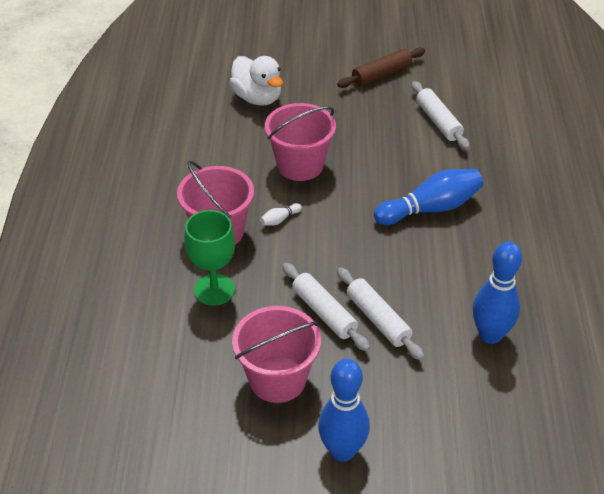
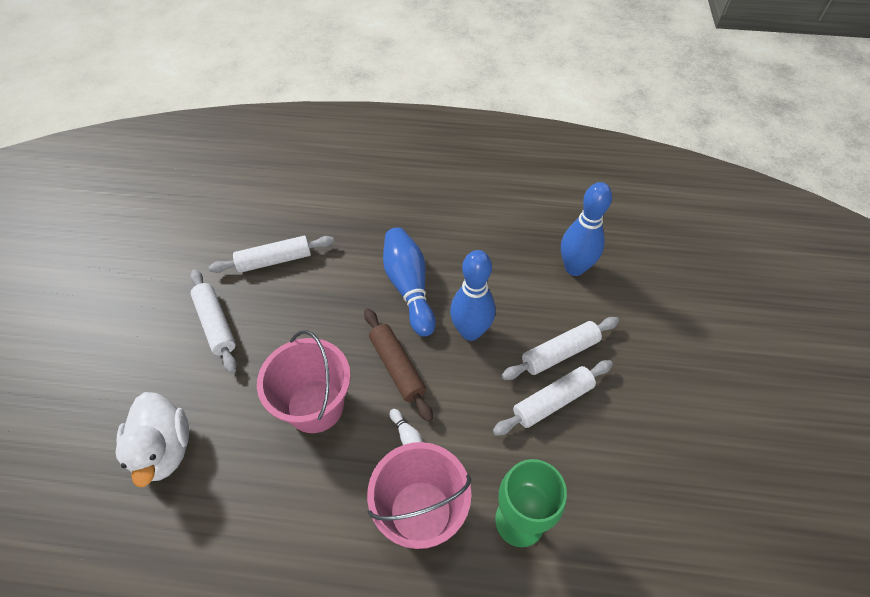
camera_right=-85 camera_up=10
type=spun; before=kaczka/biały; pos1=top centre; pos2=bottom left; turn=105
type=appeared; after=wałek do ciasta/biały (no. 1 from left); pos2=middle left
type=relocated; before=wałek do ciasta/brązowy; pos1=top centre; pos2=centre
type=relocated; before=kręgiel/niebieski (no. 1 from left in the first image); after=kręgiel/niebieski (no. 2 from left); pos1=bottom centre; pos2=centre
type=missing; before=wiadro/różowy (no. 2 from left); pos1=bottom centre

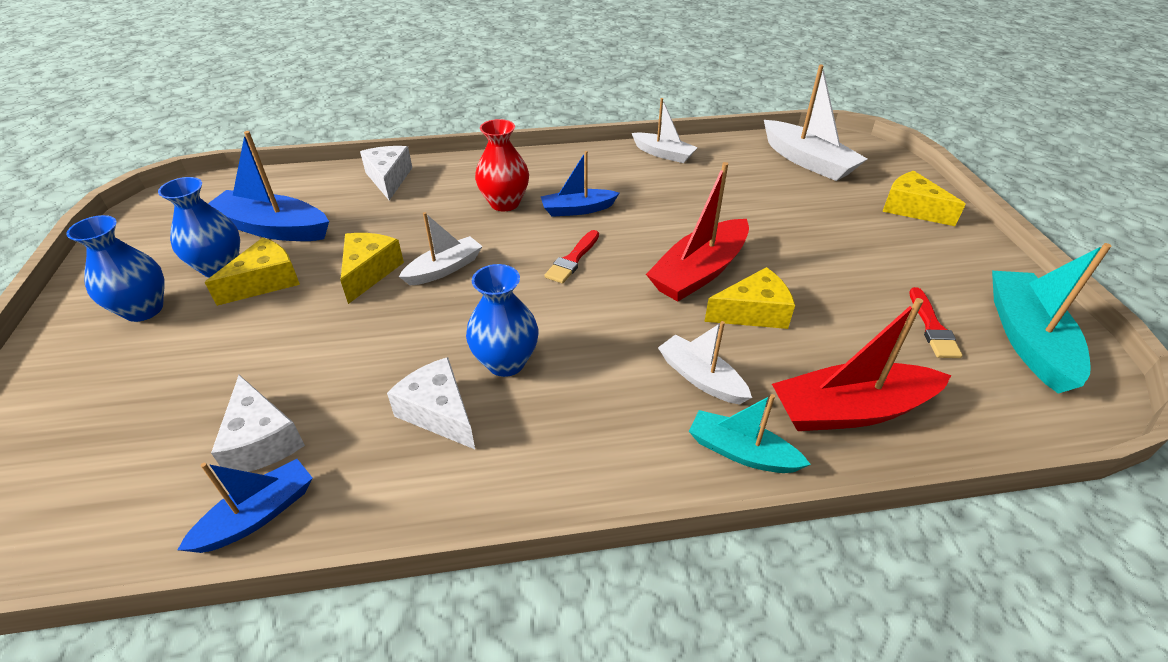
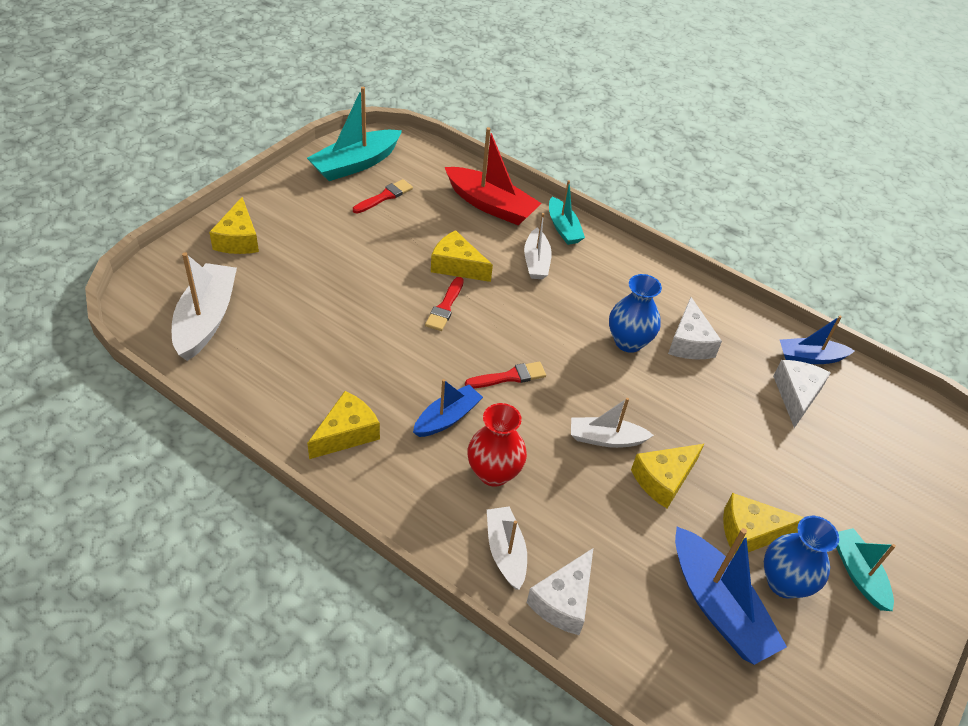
camera_right=-140 camera_up=5
type=appeared; after=ser/żółty (no. 2 from left); pos2=centre
type=spun; before=łódka/niebieski (no. 3 from left in the first image); pos1=top centre; pos2=centre; turn=-75
type=exchanged; before=łódka/czerwony (no. 1 from left); after=pędzel/czerwony (no. 2 from left); pos1=centre; pos2=centre
type=relocated; before=łódka/biały (no. 2 from left); pos1=top centre; pos2=bottom centre
type=exchanged; before=wazon/niebieski (no. 1 from left); after=łódka/turkusowy (no. 3 from left); pos1=middle left; pos2=bottom right

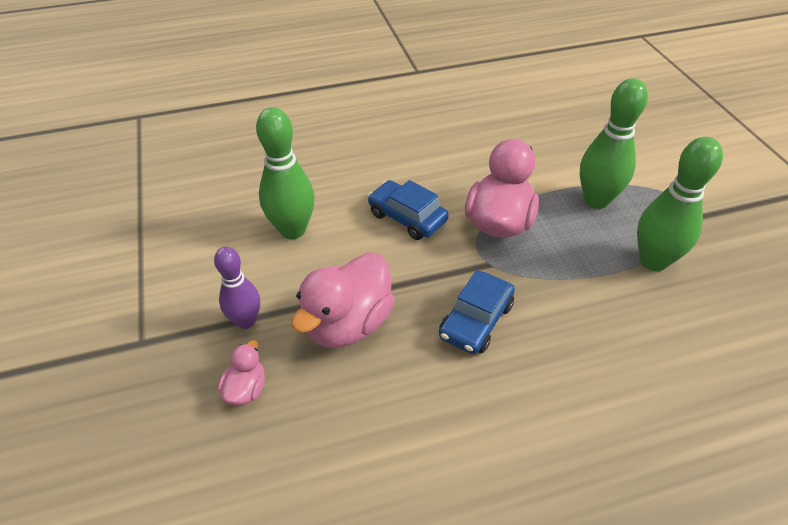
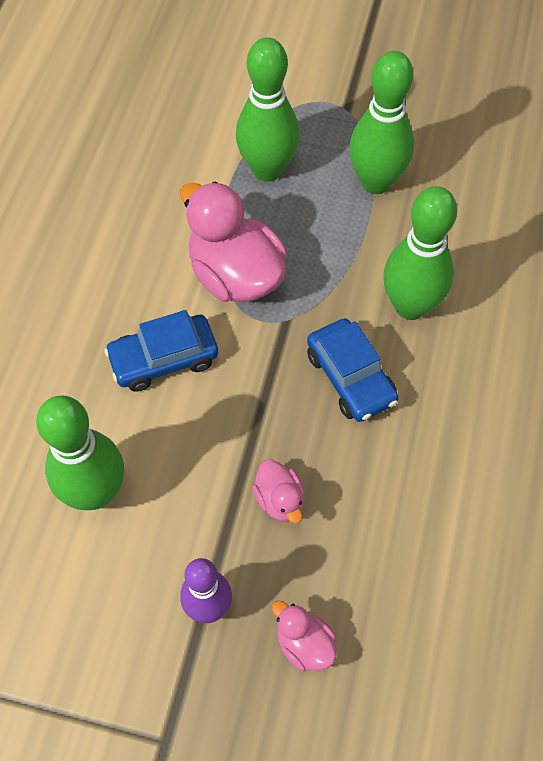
camera_right=-60 camera_up=15
type=size; before=kaczka/różowy (no. 2 from left); pos1=centre; pos2=centre; scale=0.49
type=appeared; after=kręgiel/zielony (no. 4 from left); pos2=top right

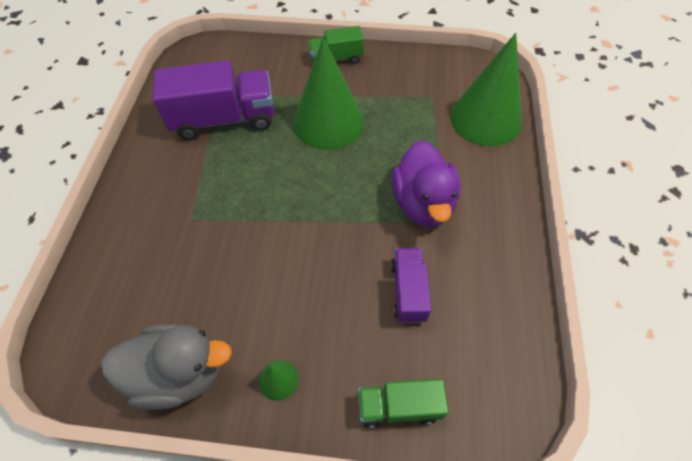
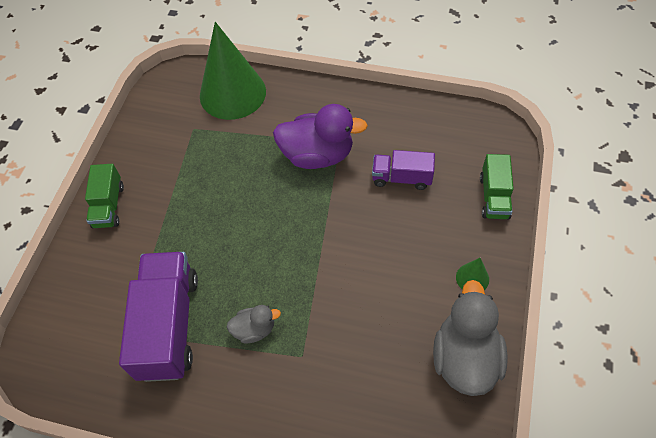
camera_right=-80 camera_up=0
type=appeared; after=kaczka/szary (no. 1 from left); pos2=bottom centre
type=missing; before=stożek/zielony (no. 2 from left); pos1=top centre

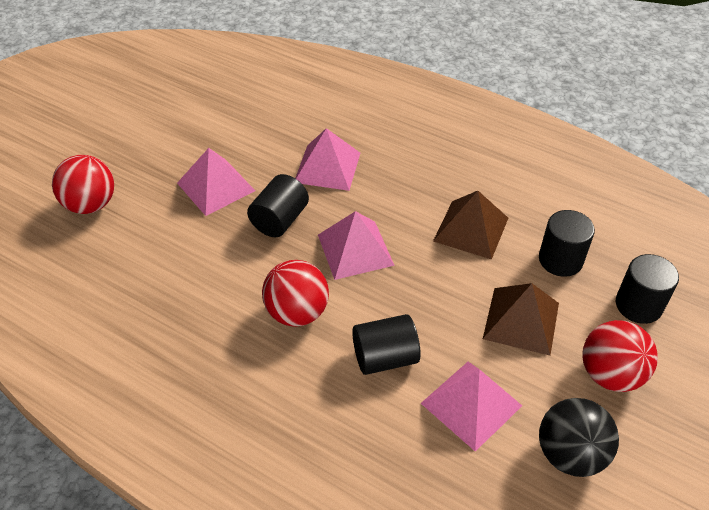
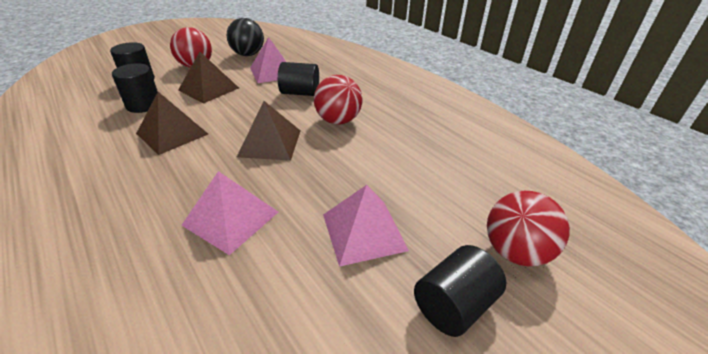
camera_right=-160 camera_up=-10
type=colour; before=piramida/różowy (no. 3 from left); after=piramida/brązowy (no. 3 from left); pos1=centre; pos2=centre
type=relocated; before=walec/czarny (no. 1 from left in the first image); after=walec/czarny (no. 4 from left); pos1=centre; pos2=bottom centre

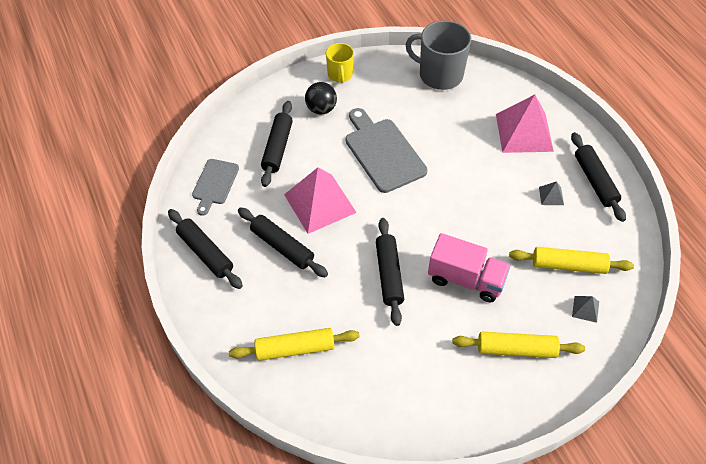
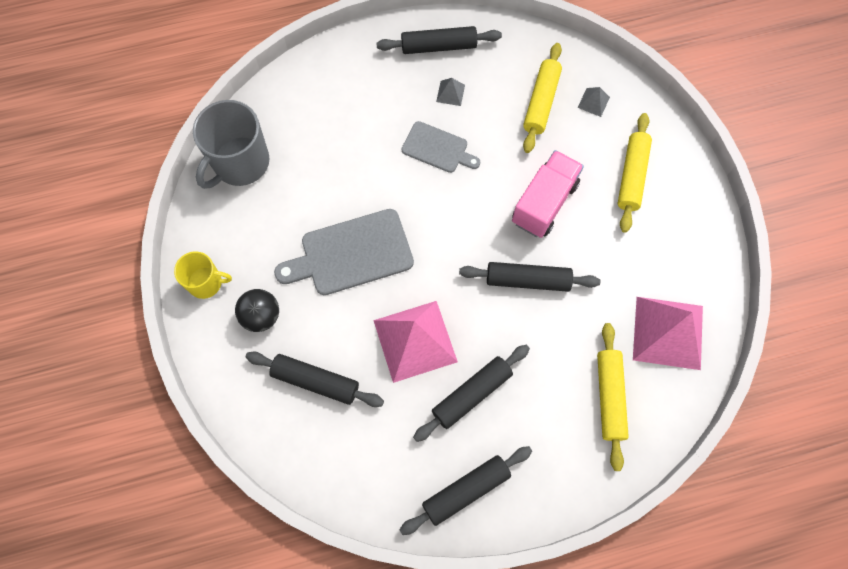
camera_right=-80 camera_up=15
type=relocated; before=deska do krojenia/szary (no. 1 from left in the first image); after=deska do krojenia/szary (no. 2 from left); pos1=middle left; pos2=top centre
type=relocated; before=piramida/różowy (no. 2 from left); pos1=top right; pos2=middle right

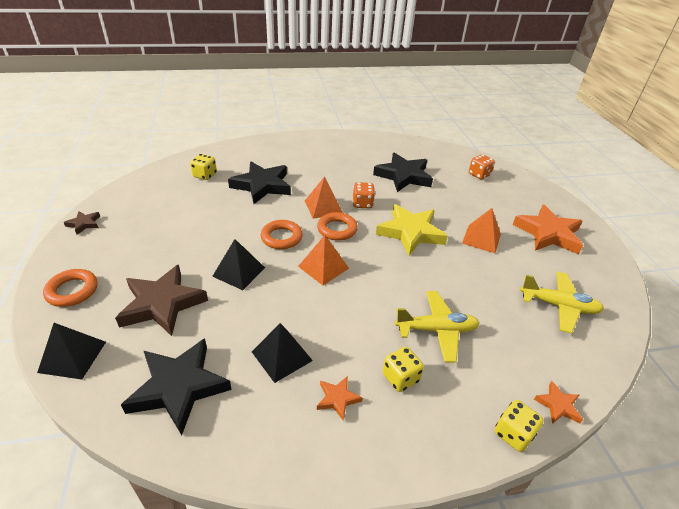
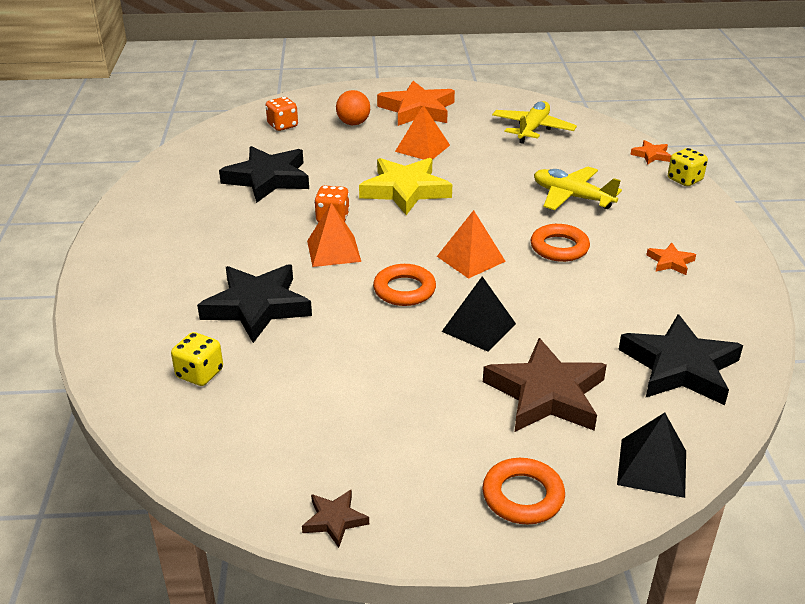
camera_right=-80 camera_up=-5
type=appeared; after=piłka/pomarańczowy; pos2=top centre
type=relocated; before=pierścień/pomarańczowy (no. 3 from left); pos1=centre; pos2=middle right
type=spun; before=samolot/żółty (no. 1 from left in the first image); pos1=centre; pos2=top right; turn=-60
type=missing; before=piramida/czarny (no. 3 from left); pos1=bottom centre
type=missing; before=kostka do gry/żółty (no. 2 from left); pos1=bottom centre

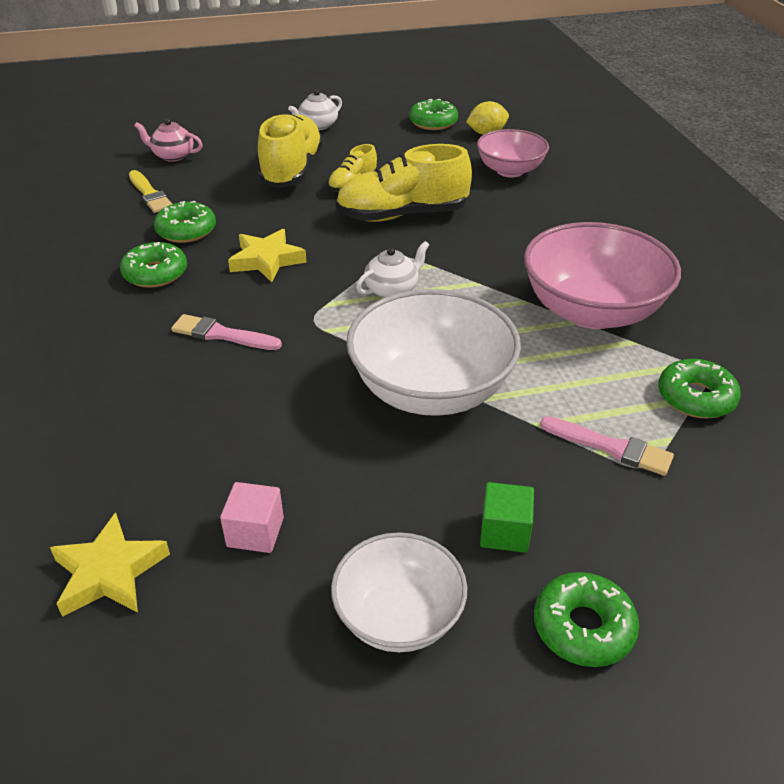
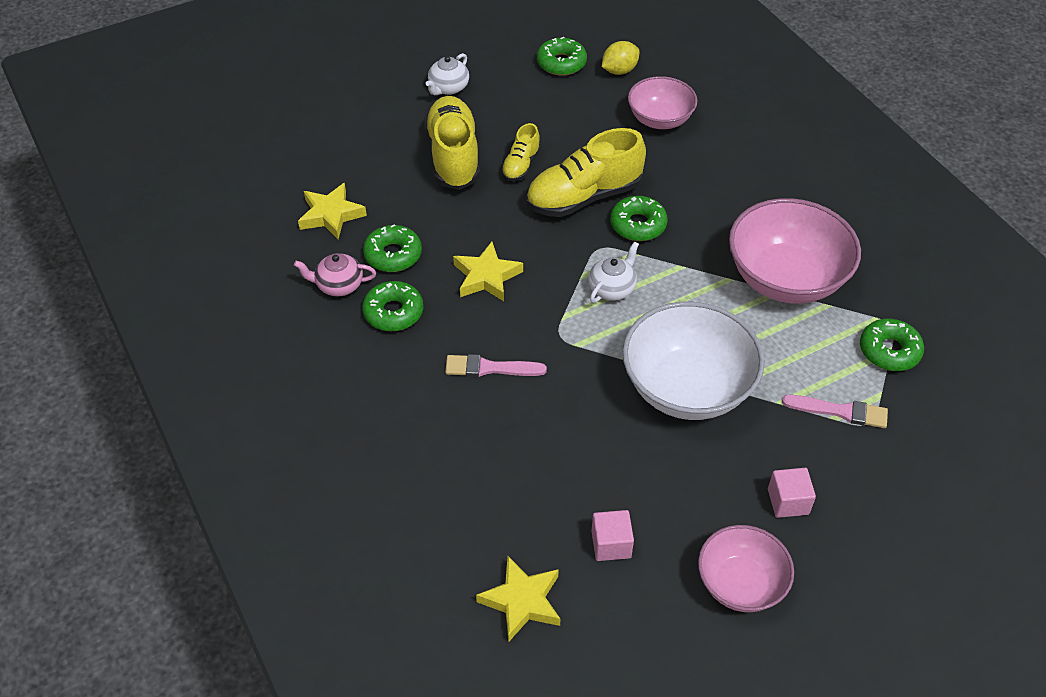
camera_right=-15 camera_up=10
type=relocated; before=imbryk/różowy; pos1=top left; pos2=middle left
type=exchanged; before=pędzel/żółty; after=gwiazda/żółty (no. 1 from left); pos1=top left; pos2=top left
type=relocated; before=donut/zielony (no. 4 from left); pos1=bottom right; pos2=top centre
type=colour; before=miska/biały (no. 1 from left); after=miska/różowy (no. 2 from left); pos1=bottom centre; pos2=bottom right
type=colour; before=sześcian/zielony; after=sześcian/różowy (no. 2 from left); pos1=centre; pos2=bottom right

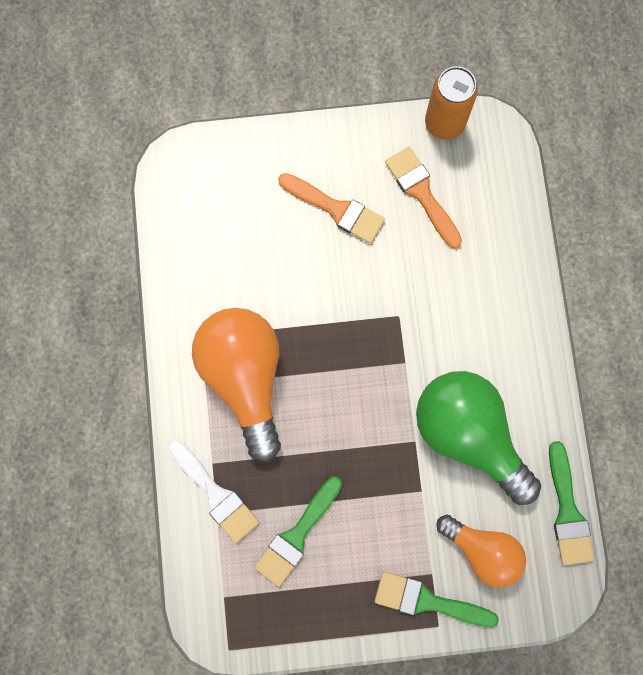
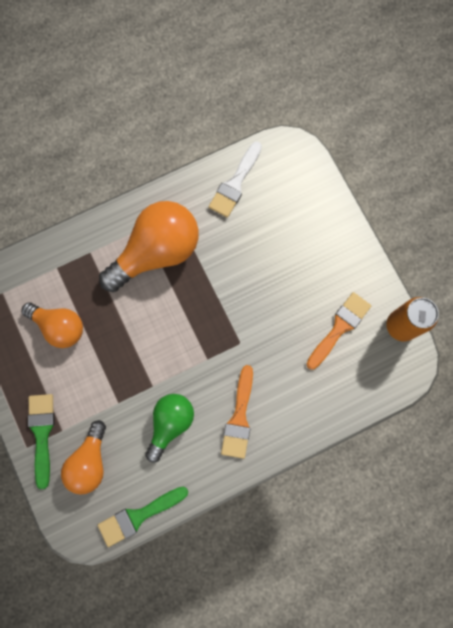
camera_right=70 camera_up=0
type=exchanged; before=pędzel/zielony (no. 1 from left); after=żarówka/pomarańczowy (no. 1 from left); pos1=bottom centre; pos2=middle left
type=size; before=żarówka/zielony; pos1=middle right; pos2=bottom centre; scale=0.61
type=relocated; before=pędzel/biały; pos1=bottom left; pos2=top centre
type=relocated; before=pędzel/pomarańczowy (no. 1 from left); pos1=top centre; pos2=centre

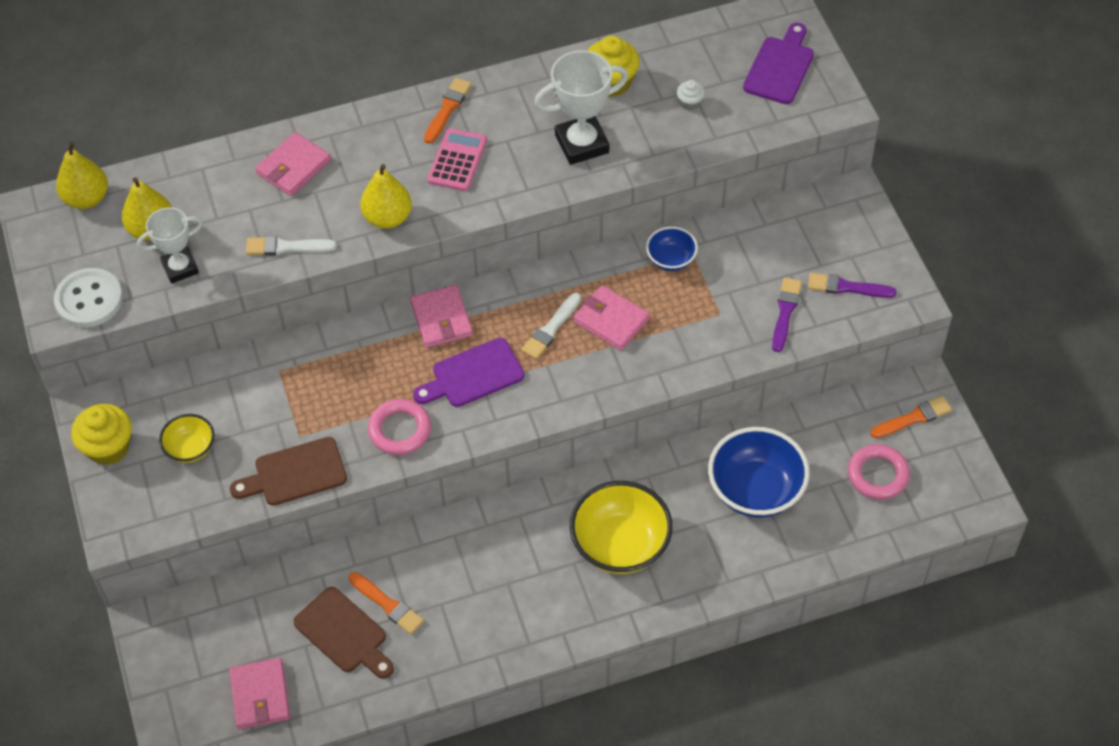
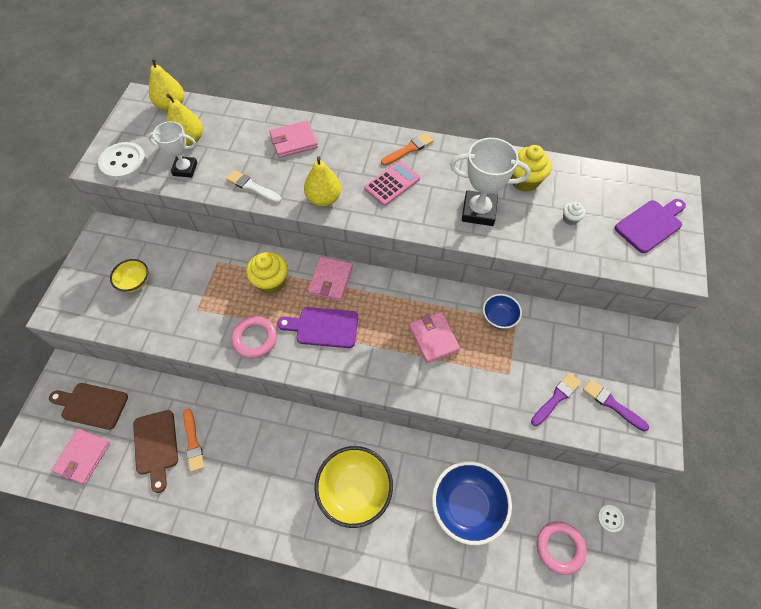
camera_right=30 camera_up=5
type=relocated; before=deska do krojenia/brązowy (no. 1 from left); pos1=middle left; pos2=bottom left
type=relocated; before=muffinka/żółty (no. 1 from left); pos1=middle left; pos2=centre
type=exchanged; before=pędzel/pomarańczowy (no. 3 from left); after=guzik/biały (no. 2 from left); pos1=middle right; pos2=bottom right
type=missing; before=pędzel/biały (no. 2 from left); pos1=centre

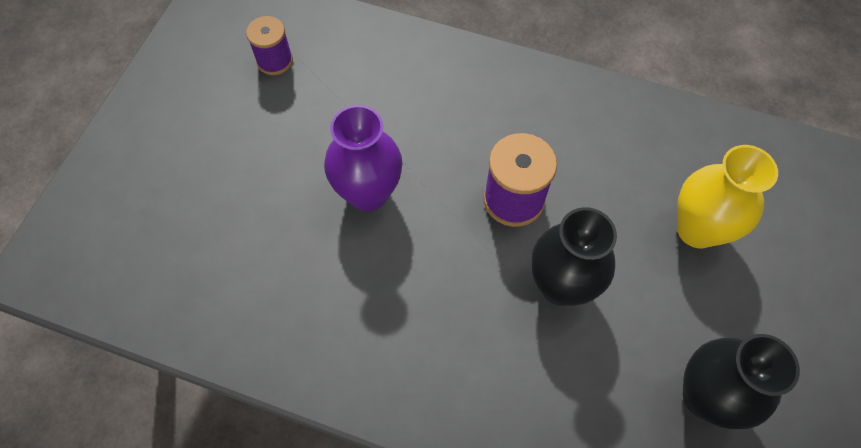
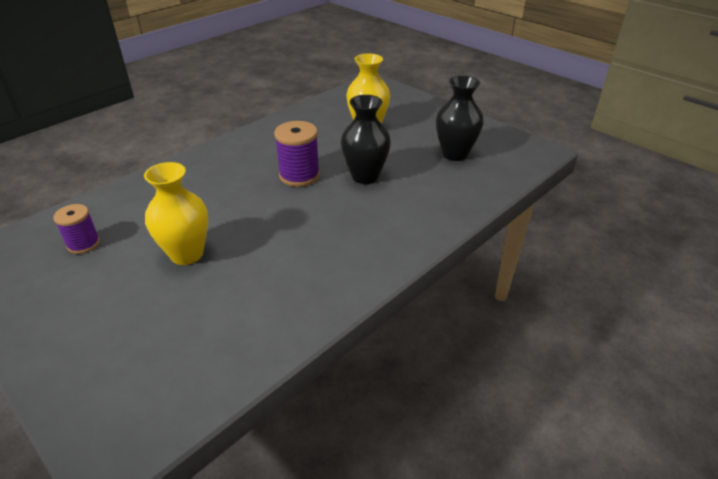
camera_right=-65 camera_up=-25
type=appeared; after=wazon/żółty (no. 1 from left); pos2=middle left
type=missing; before=wazon/fioletowy; pos1=centre

